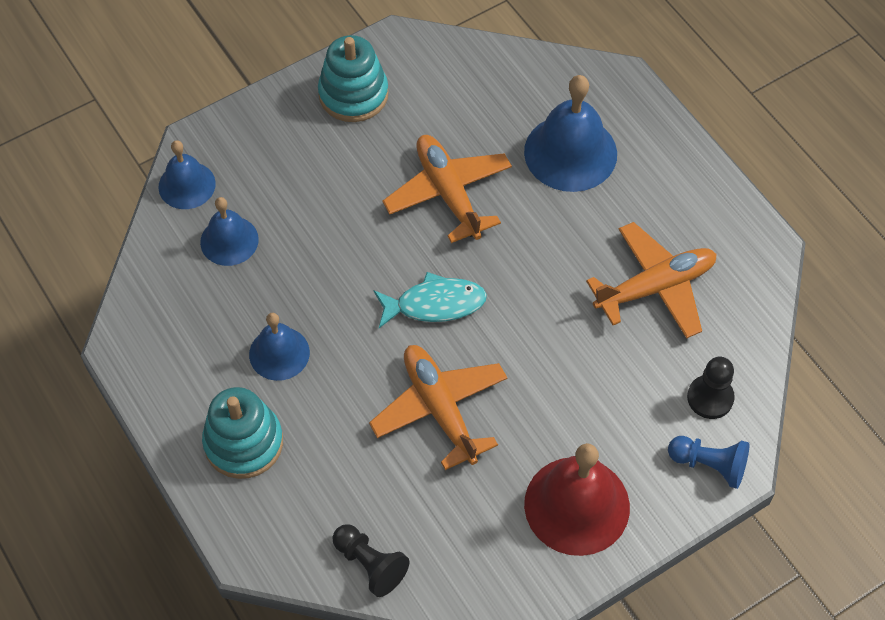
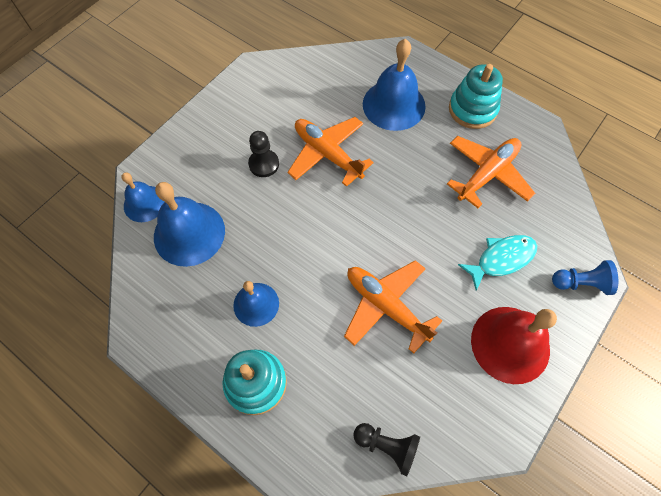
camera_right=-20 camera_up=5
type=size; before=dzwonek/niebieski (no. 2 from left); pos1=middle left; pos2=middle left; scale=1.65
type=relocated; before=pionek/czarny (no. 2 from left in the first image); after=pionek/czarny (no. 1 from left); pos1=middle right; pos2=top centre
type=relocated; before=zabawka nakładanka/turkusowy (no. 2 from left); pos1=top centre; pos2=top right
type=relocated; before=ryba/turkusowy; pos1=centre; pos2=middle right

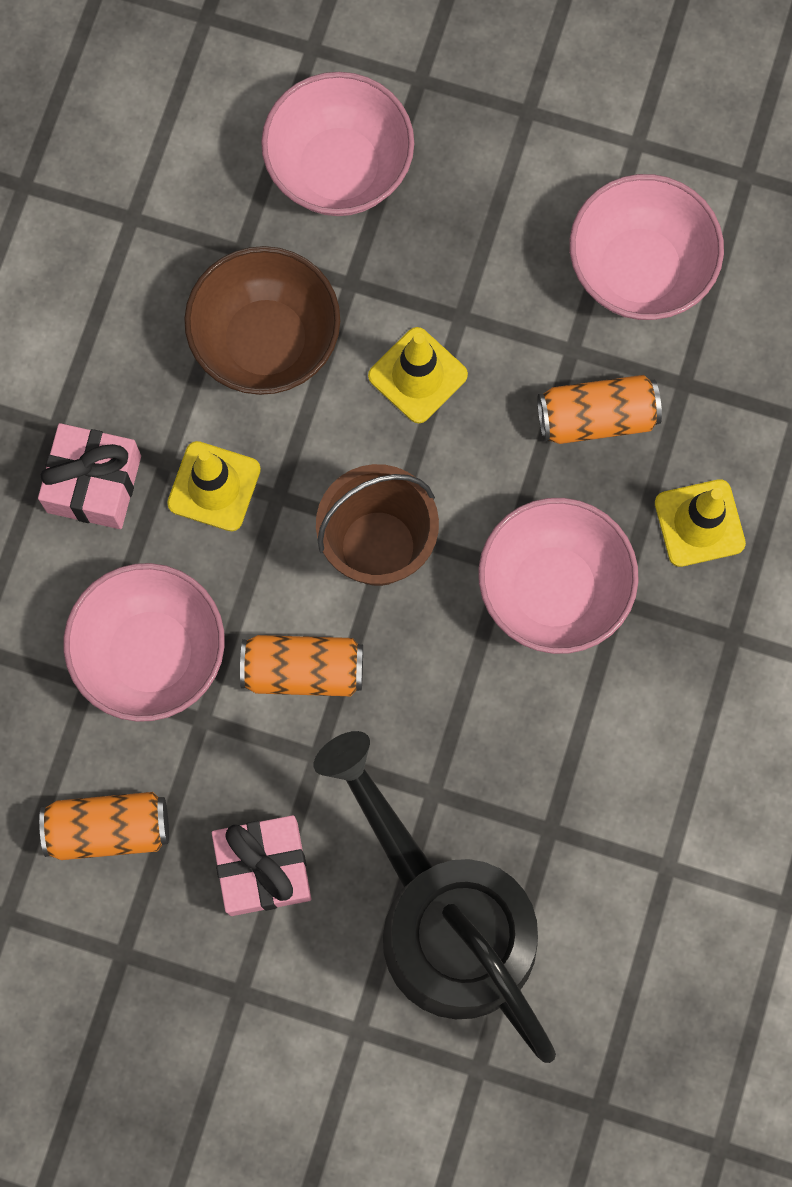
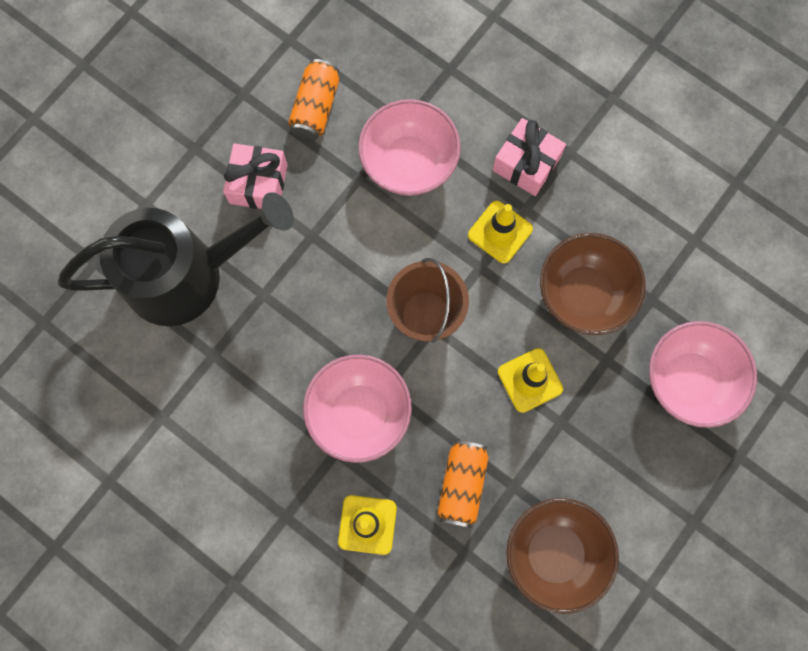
camera_right=110 camera_up=0
type=colour; before=miska/różowy (no. 4 from left); after=miska/brązowy (no. 1 from left); pos1=top right; pos2=bottom right
type=missing; before=puszka/pomarańczowy (no. 2 from left); pos1=centre

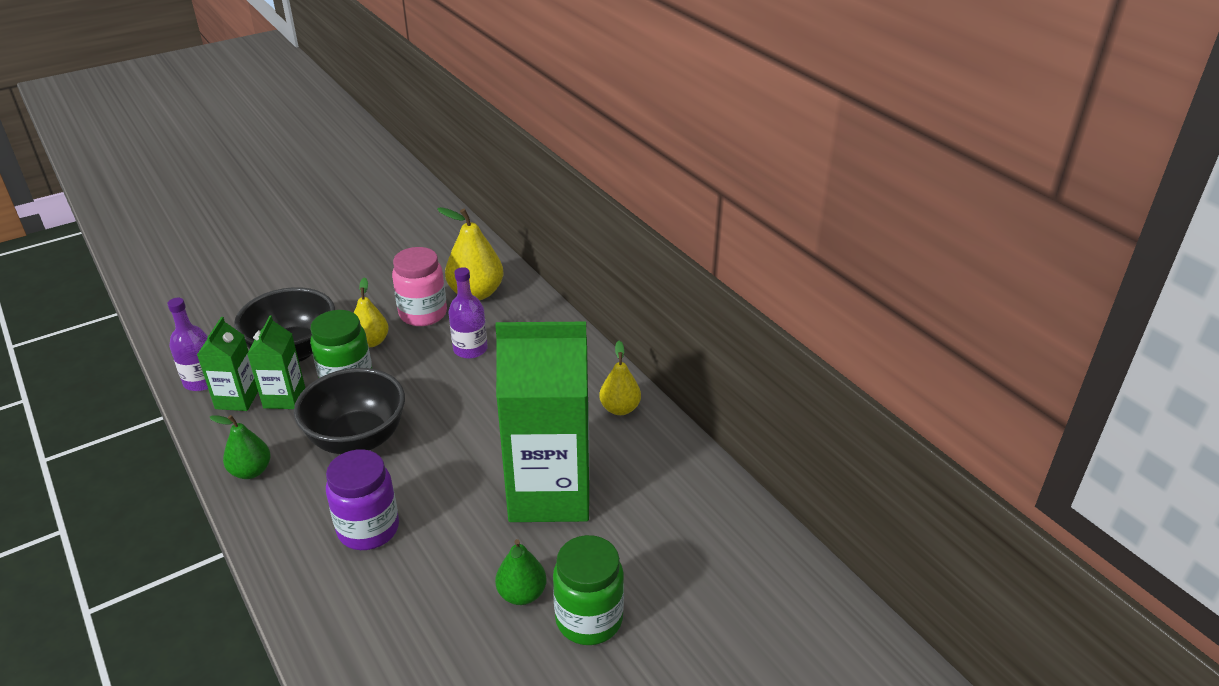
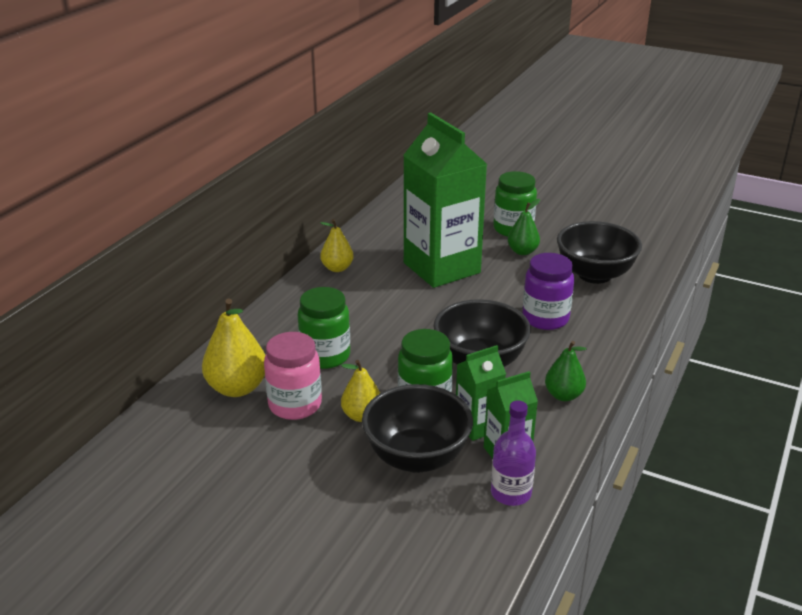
camera_right=-120 camera_up=-5
type=exchanged; before=butelka/fioletowy (no. 2 from left); after=słoik/zielony (no. 1 from left); pos1=centre; pos2=centre
type=appeared; after=miska/czarny (no. 3 from left); pos2=middle right

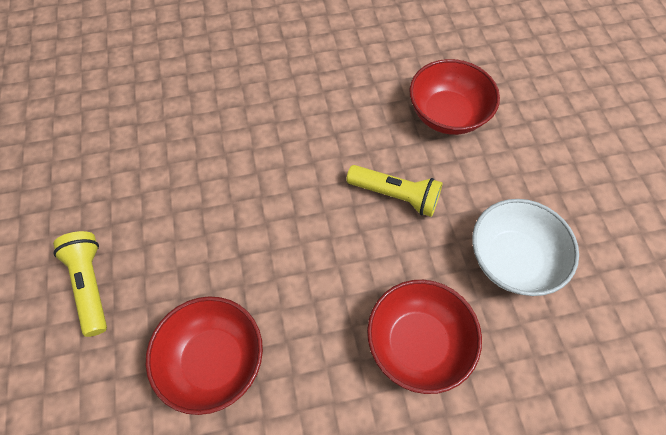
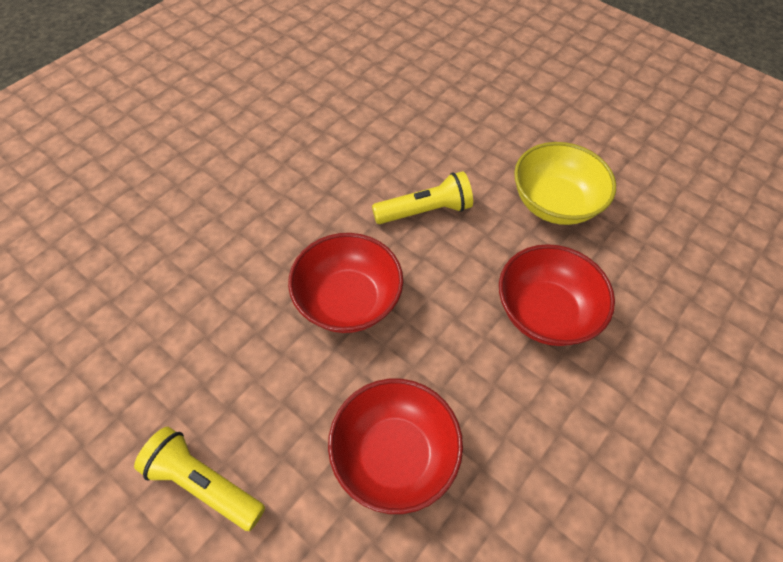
camera_right=-40 camera_up=-5
type=relocated; before=miska/czerwony (no. 3 from left in the first image); after=miska/czerwony (no. 1 from left); pos1=top right; pos2=centre
type=colour; before=miska/biały; after=miska/żółty; pos1=middle right; pos2=top right

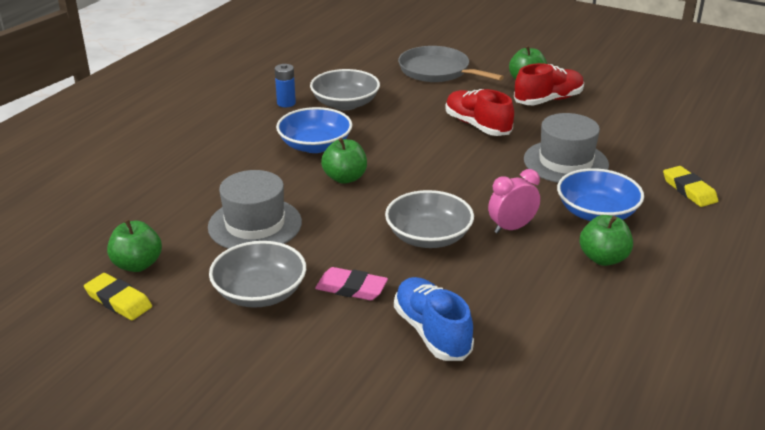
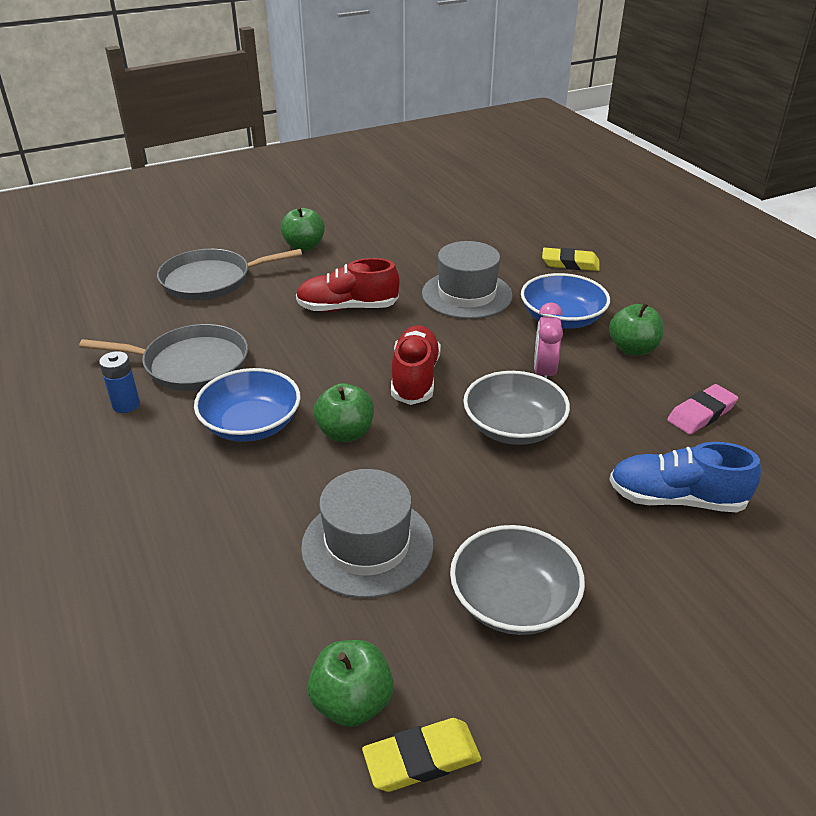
camera_right=-55 camera_up=5
type=exchanged; before=miska/szary (no. 2 from left); after=patelnia/szary (no. 1 from left); pos1=top centre; pos2=middle left
type=relocated; before=but/czerwony (no. 2 from left); pos1=top right; pos2=centre
type=relocated; before=gumka do mazania/różowy; pos1=centre; pos2=middle right

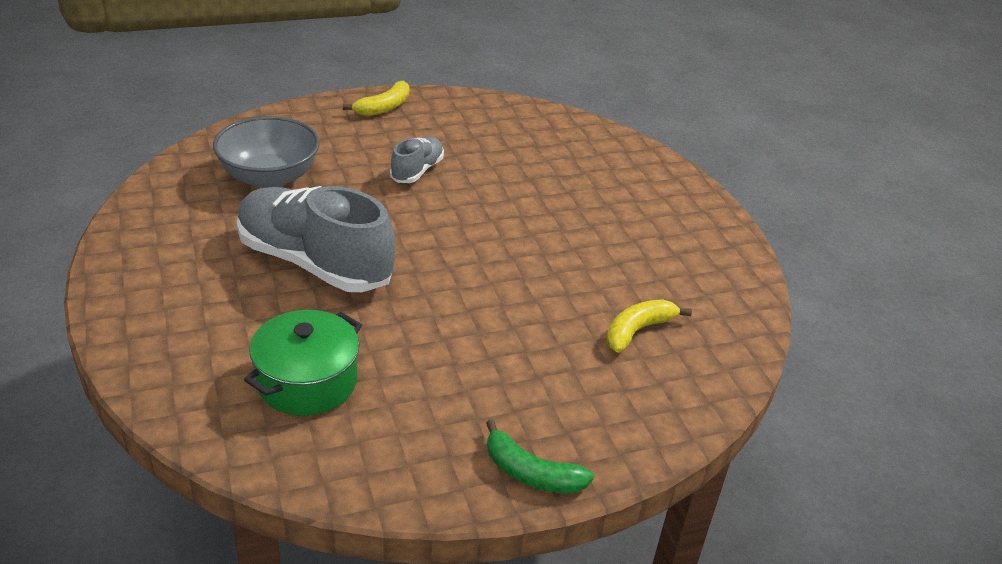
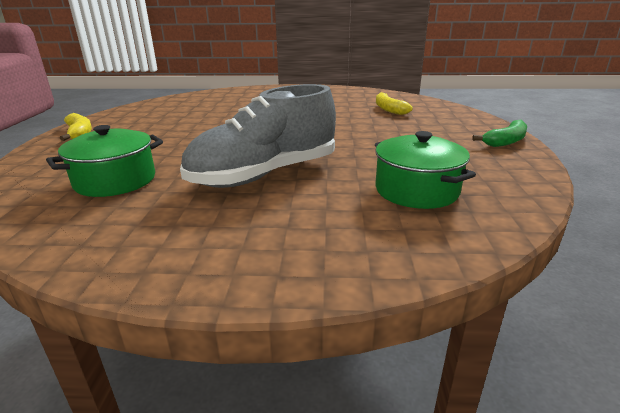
camera_right=-65 camera_up=-10
type=exchanged; before=miska/szary; after=garnek/zielony (no. 1 from left); pos1=top left; pos2=middle left
type=missing; before=but/szary (no. 2 from left); pos1=top centre

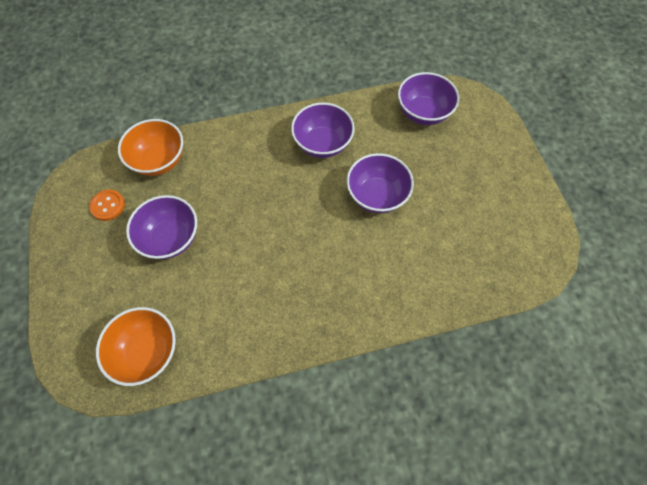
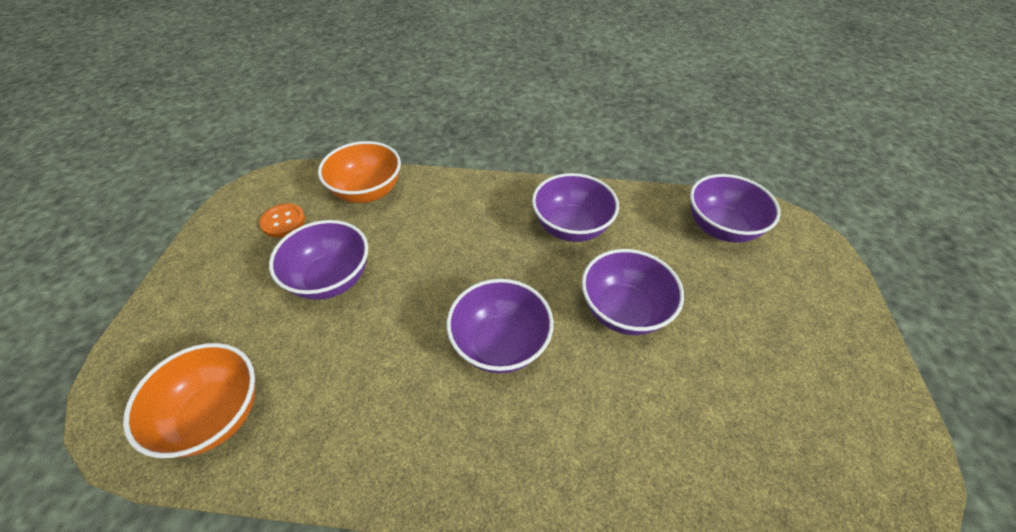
camera_right=20 camera_up=-15
type=appeared; after=miska/fioletowy (no. 2 from left); pos2=centre

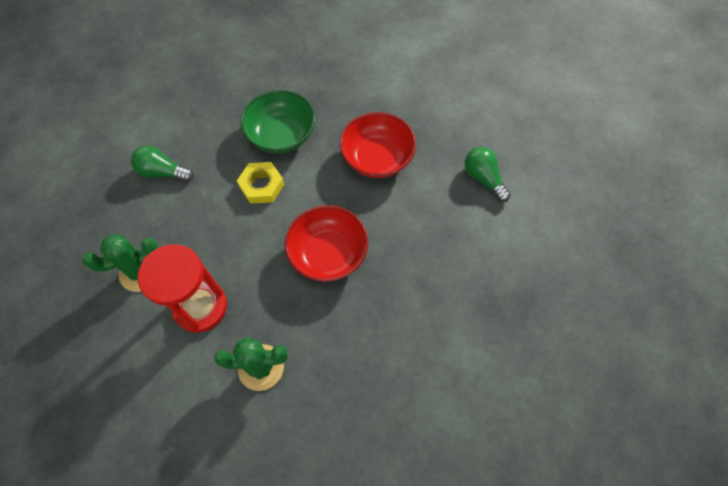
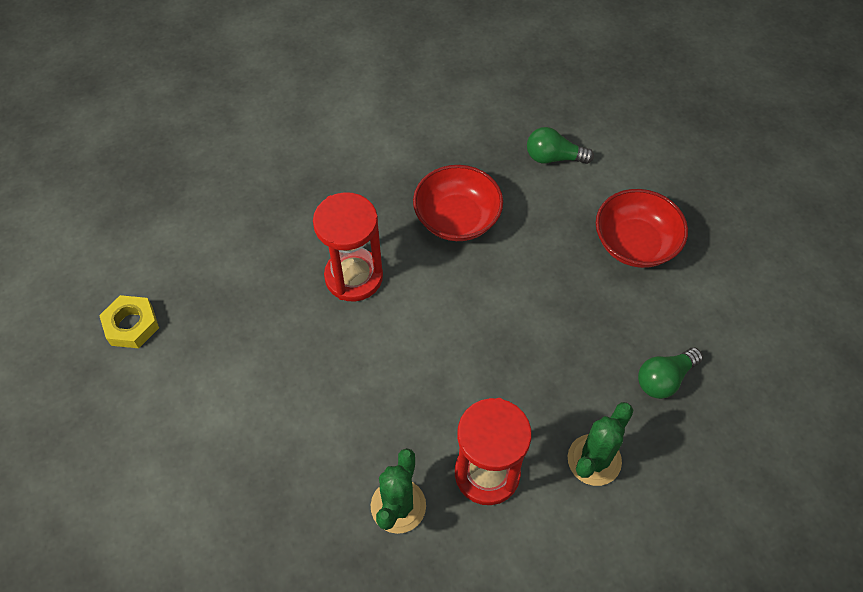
camera_right=-50 camera_up=-5
type=relocated; before=nakrętka/żółty; pos1=centre; pos2=middle left
type=exchanged; before=miska/zielony; after=klepsydra/czerwony (no. 1 from left); pos1=top centre; pos2=centre
type=relocated; before=miska/czerwony (no. 1 from left in the first image); after=miska/czerwony (no. 2 from left); pos1=centre; pos2=middle right
type=relocated; before=żarówka/zielony (no. 1 from left in the first image); after=żarówka/zielony (no. 2 from left); pos1=middle left; pos2=middle right

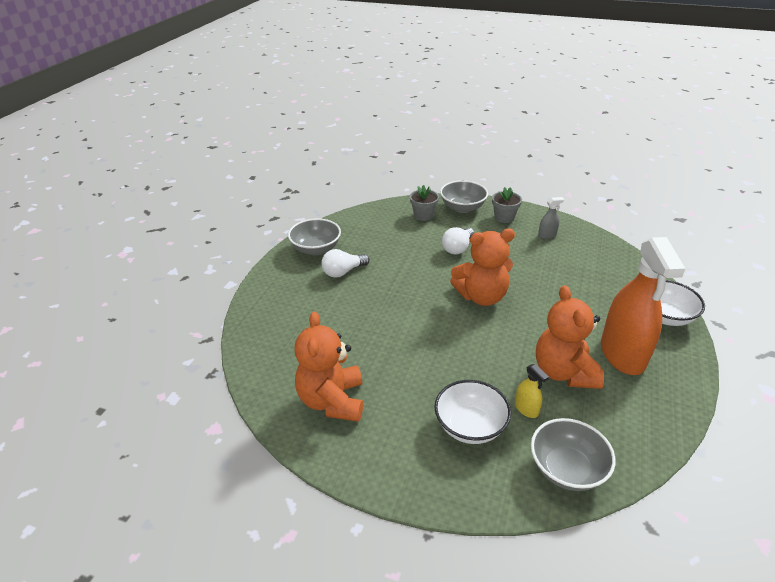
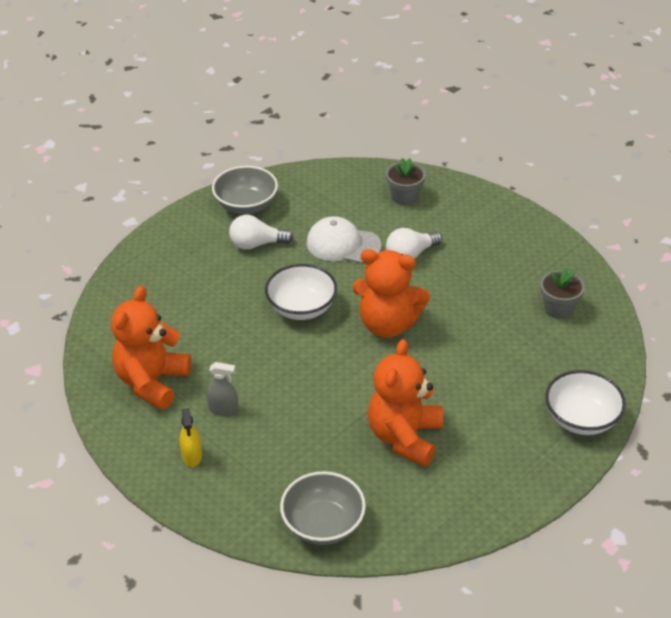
camera_right=25 camera_up=5
type=relocated; before=spryskiwacz/żółty; pos1=bottom right; pos2=bottom left
type=relocated; before=spryskiwacz/szary; pos1=middle right; pos2=middle left
type=relocated; before=miska/biały (no. 1 from left); pos1=bottom centre; pos2=centre
type=appeared; after=czapka/biały; pos2=centre
type=relocated; before=doniczka/szary (no. 2 from left); pos1=centre; pos2=middle right
type=missing; before=miska/szary (no. 2 from left); pos1=centre
type=missing; before=spryskiwacz/pomarańczowy; pos1=middle right

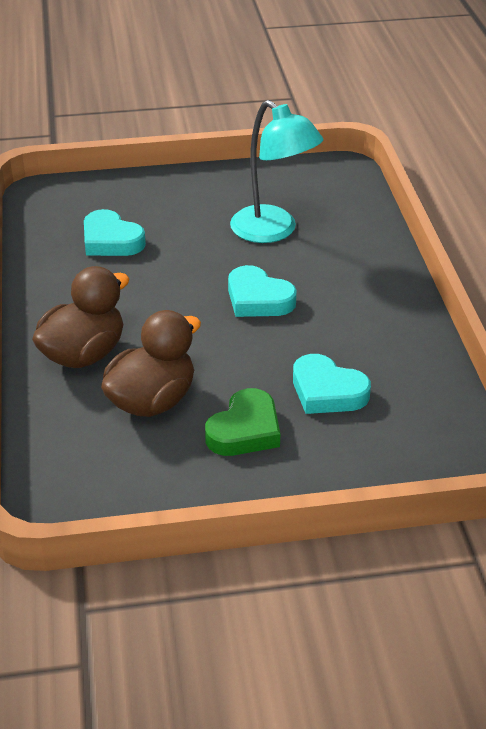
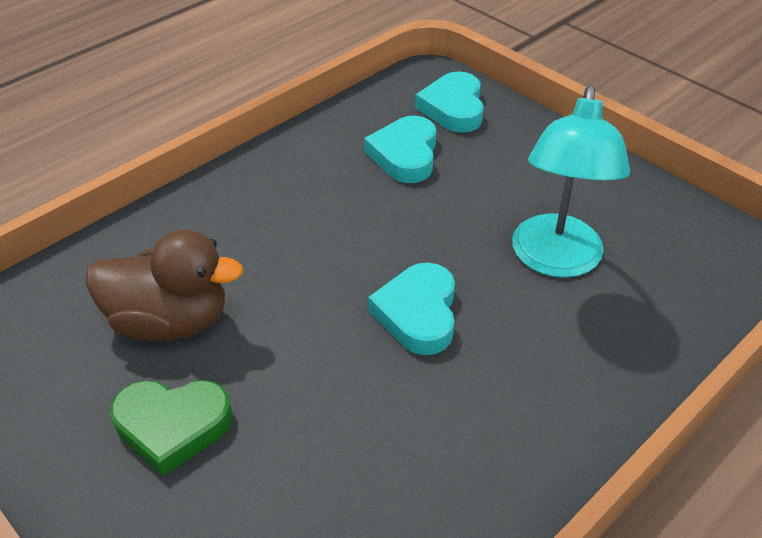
camera_right=55 camera_up=5
type=relocated; before=serce/turkusowy (no. 3 from left); pos1=middle right; pos2=top centre
type=missing; before=kaczka/brązowy (no. 1 from left); pos1=middle left

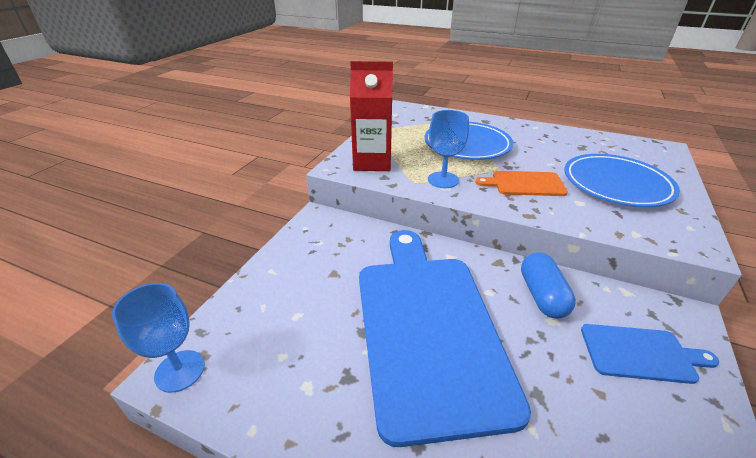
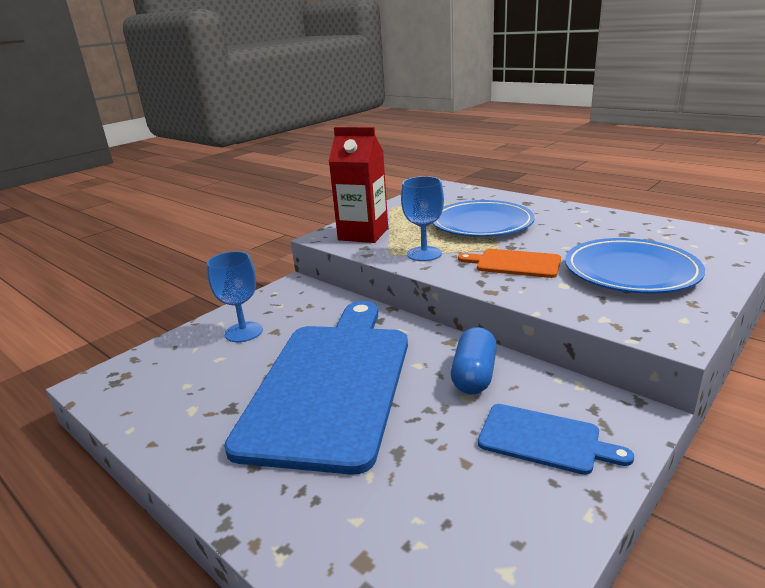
camera_right=20 camera_up=-10
type=relocated; before=kielich/niebieski (no. 1 from left); pos1=bottom left; pos2=middle left

